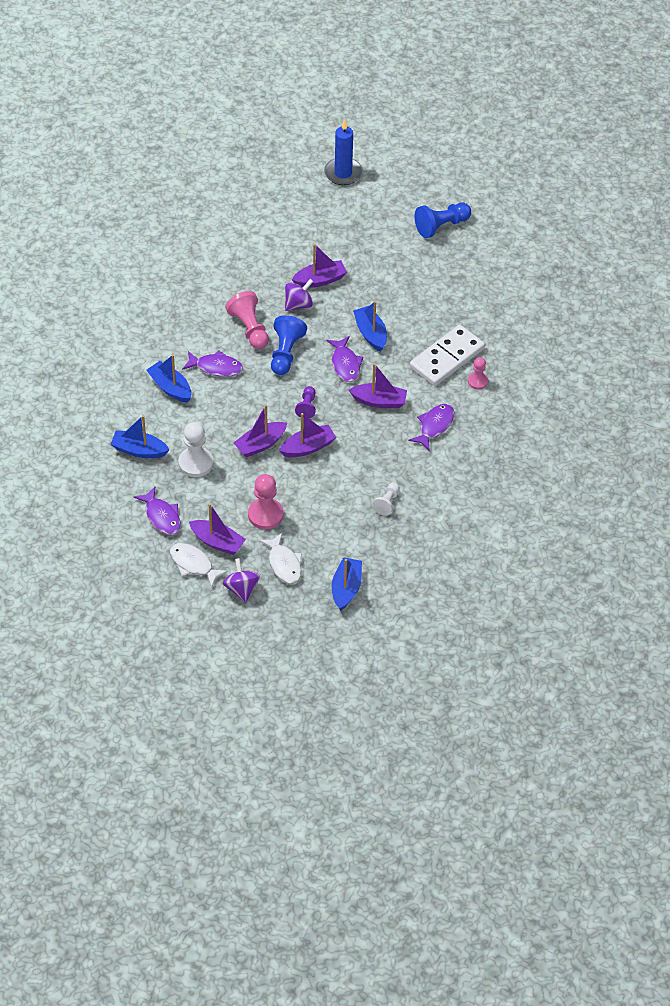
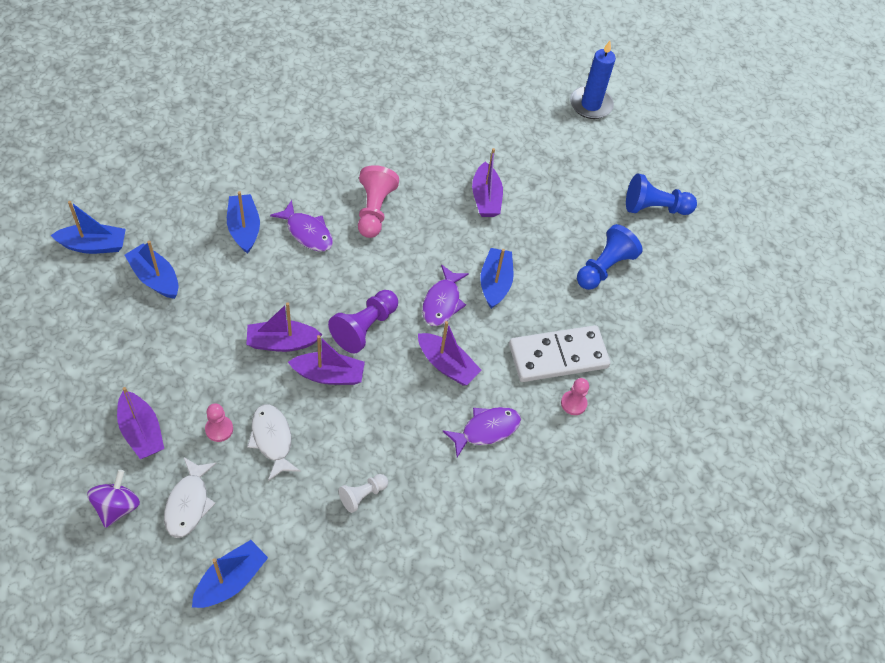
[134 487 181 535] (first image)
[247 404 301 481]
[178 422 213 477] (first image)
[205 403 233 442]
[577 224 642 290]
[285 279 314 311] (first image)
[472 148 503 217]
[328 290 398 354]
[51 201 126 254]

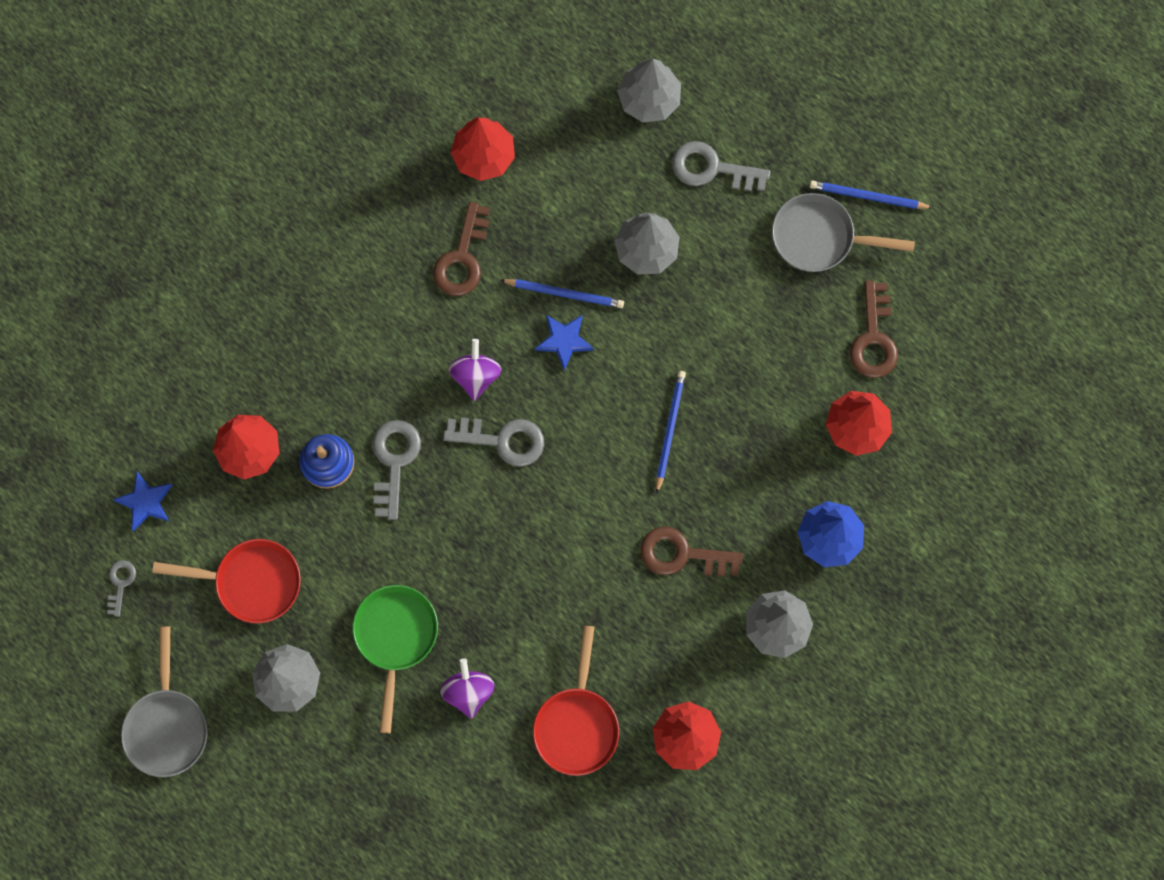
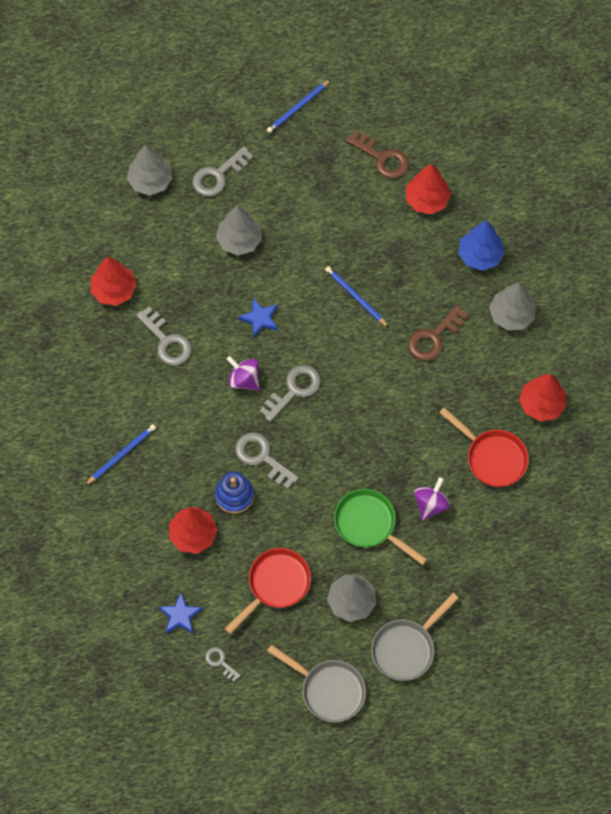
[136 307 192 366]
[414 477 450 521]
[85 424 156 485]
[371 593 459 681]

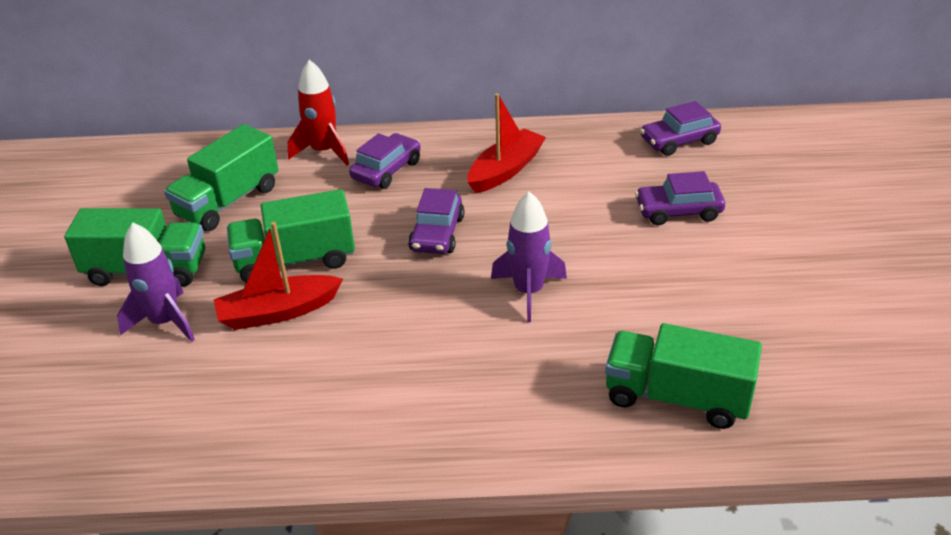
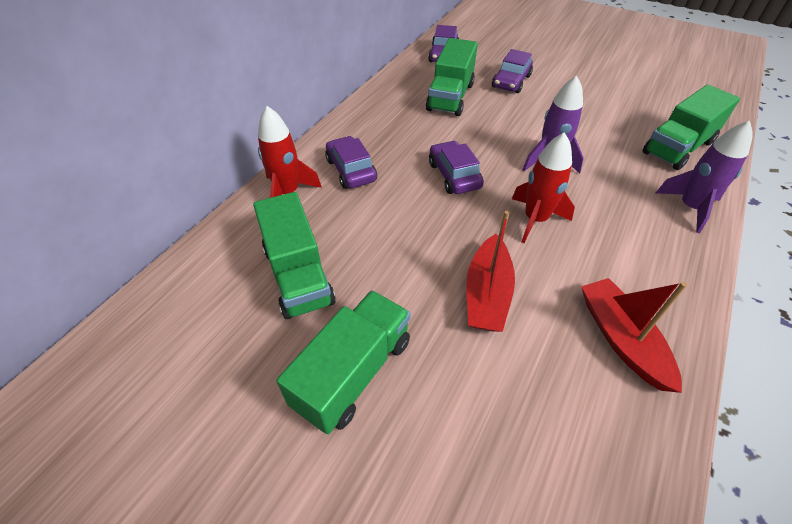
[656 121 753 233]
[426 38 478 116]
[429 141 484 194]
[581 278 687 393]
[512 132 575 243]

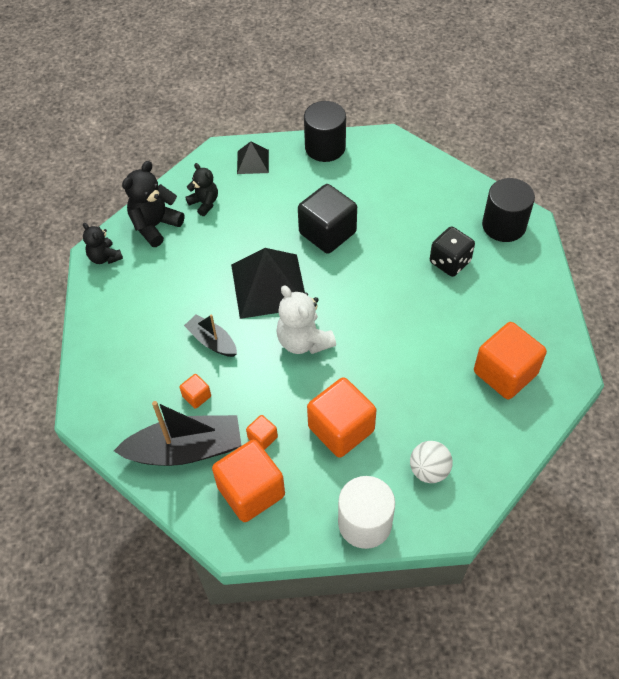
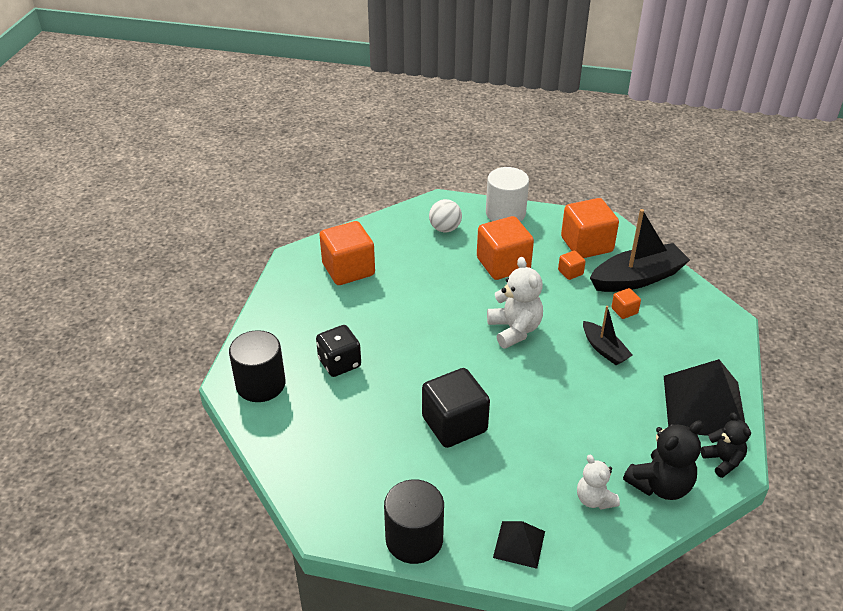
[590 209 690 292]
[577 455 620 510]
[664 359 745 436]

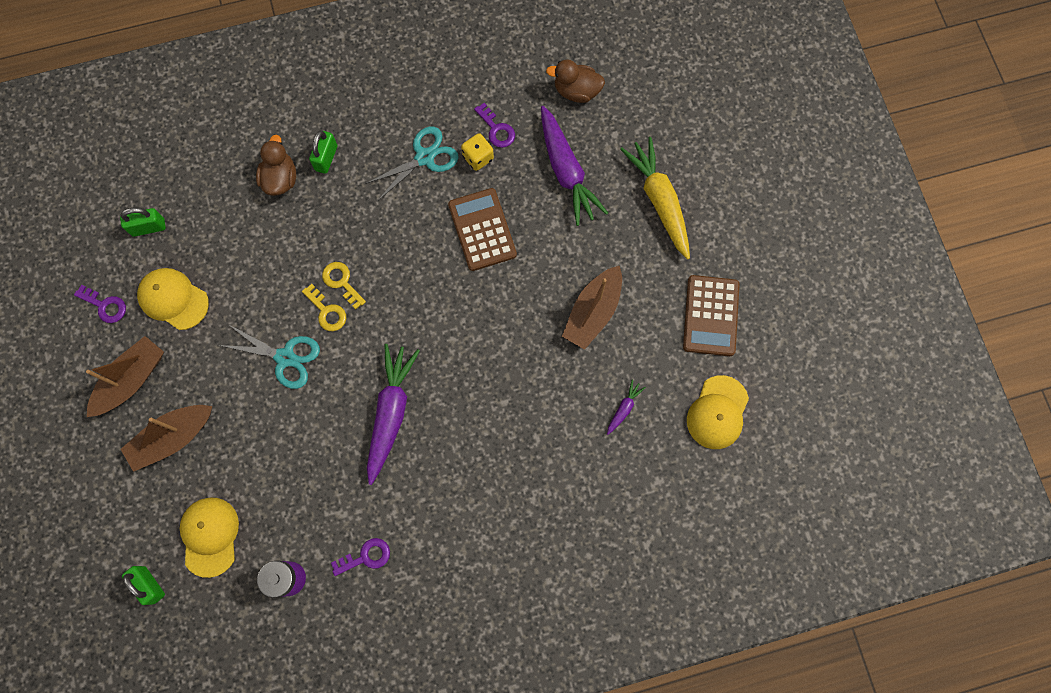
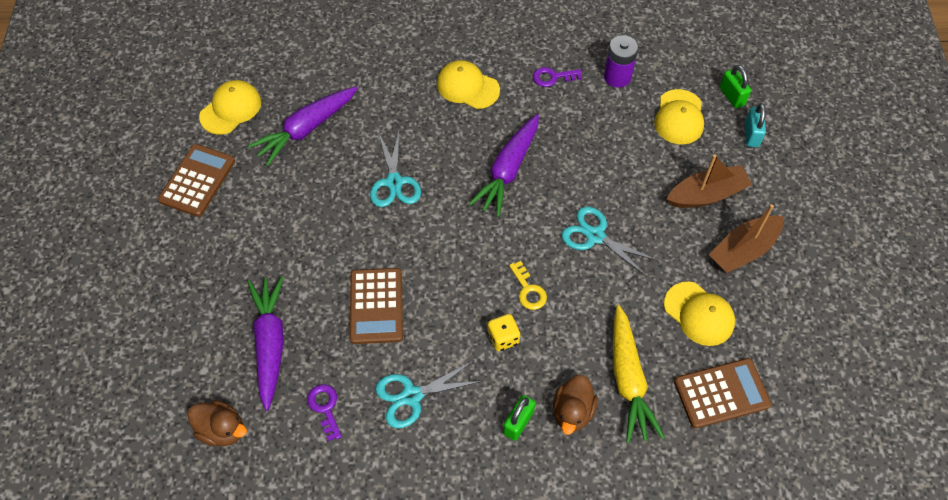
[74 285 126 323] (first image)
[674 358 771 429]
[302 284 346 331] (first image)
[487 314 520 351]
[562 266 622 350] (first image)
[248 86 358 166]
[613 305 665 443]
[370 131 421 207]
[437 60 500 109]
[745 103 766 147]

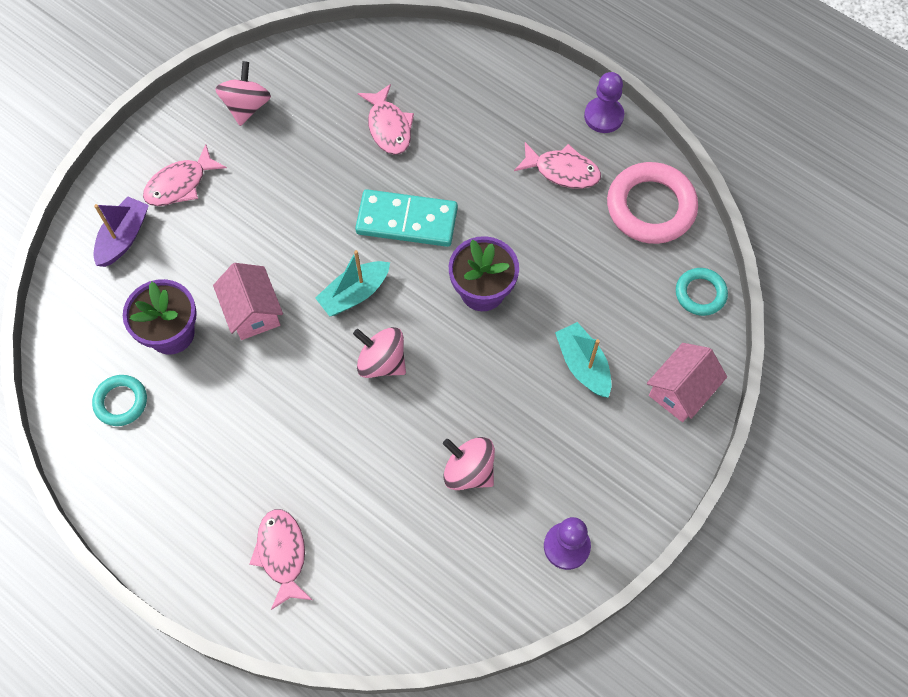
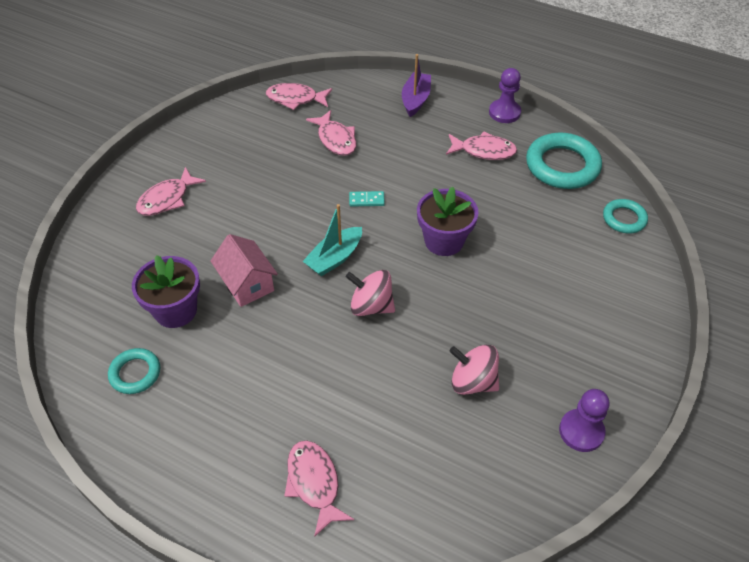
[402 54 431 117]
[215 61 271 126] (first image)
[349 191 385 207]
[555 322 611 398] (first image)
[526 133 602 189]
[647 343 727 422] (first image)
[266 83 332 110]

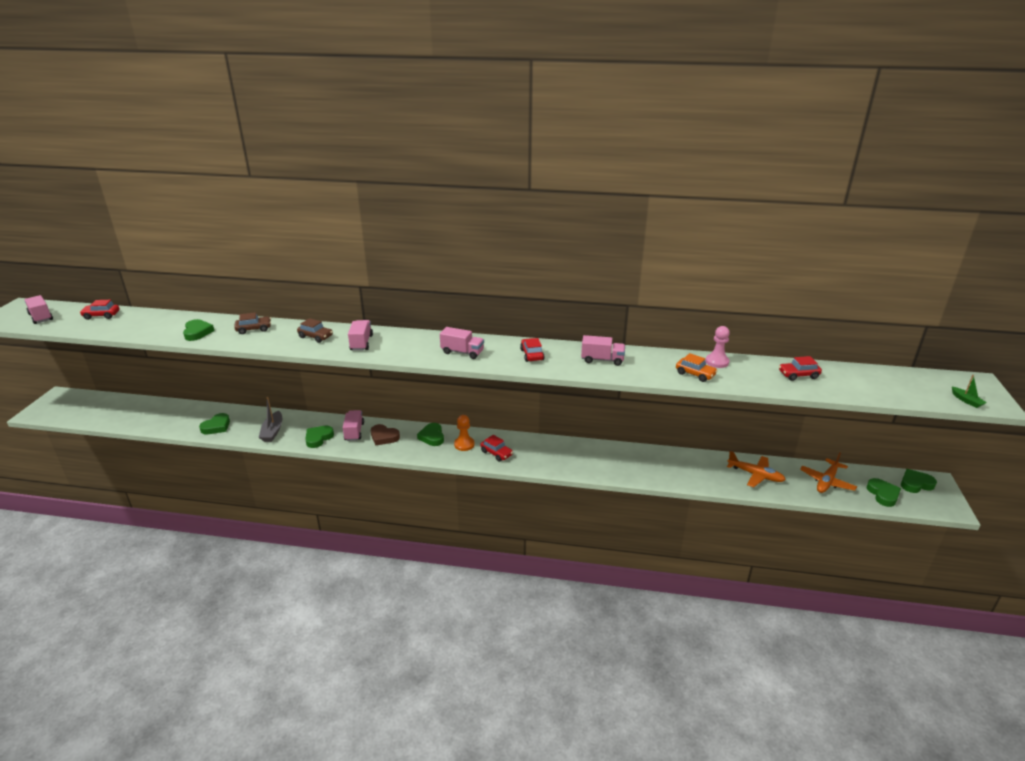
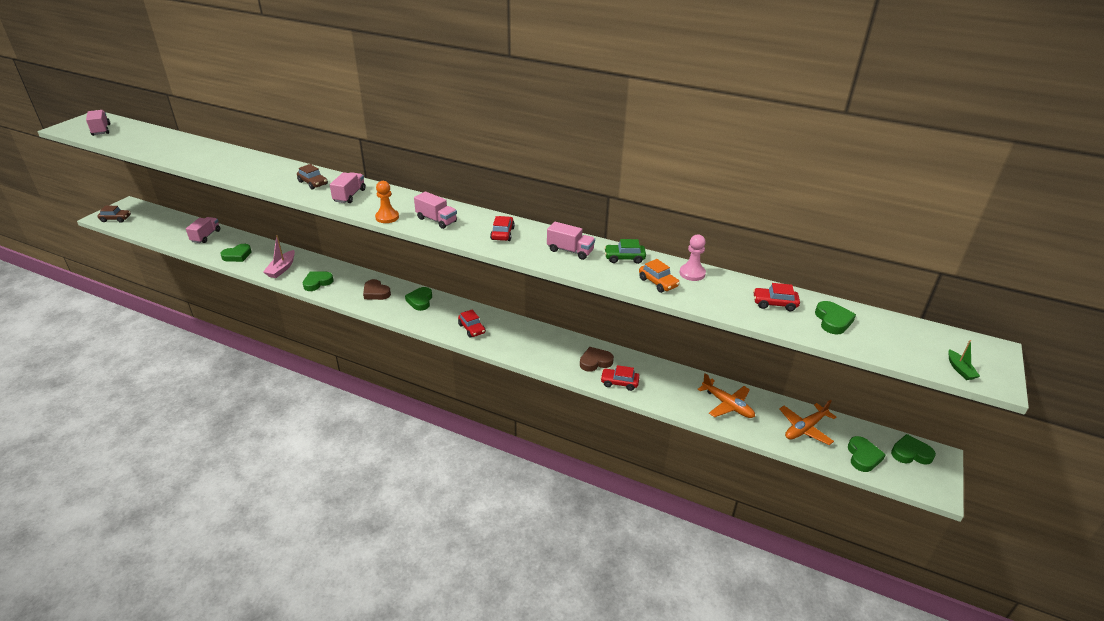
[600 365 640 391]
[815 301 856 335]
[97 206 131 223]
[263 235 295 278]
[186 217 220 243]
[375 181 399 223]
[580 347 614 372]
[604 239 646 264]

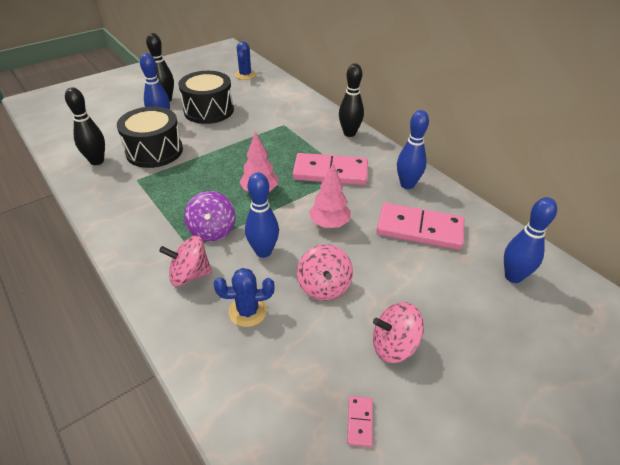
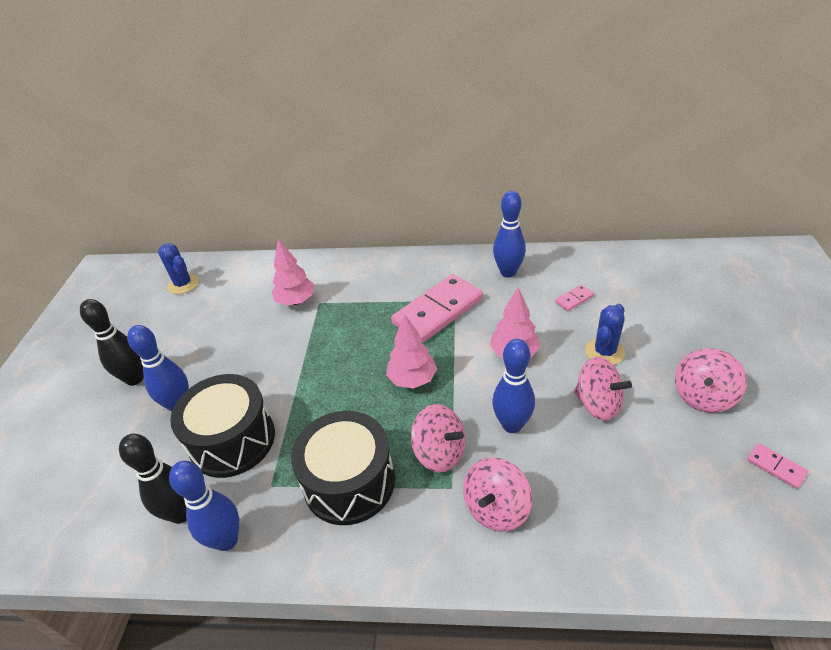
[291 411 395 525]
[411 404 466 472]
[585 304 625 365]
[339 63 364 137] (first image)
[555 285 594 311]
[169 461 239 551]
[272 239 315 306]

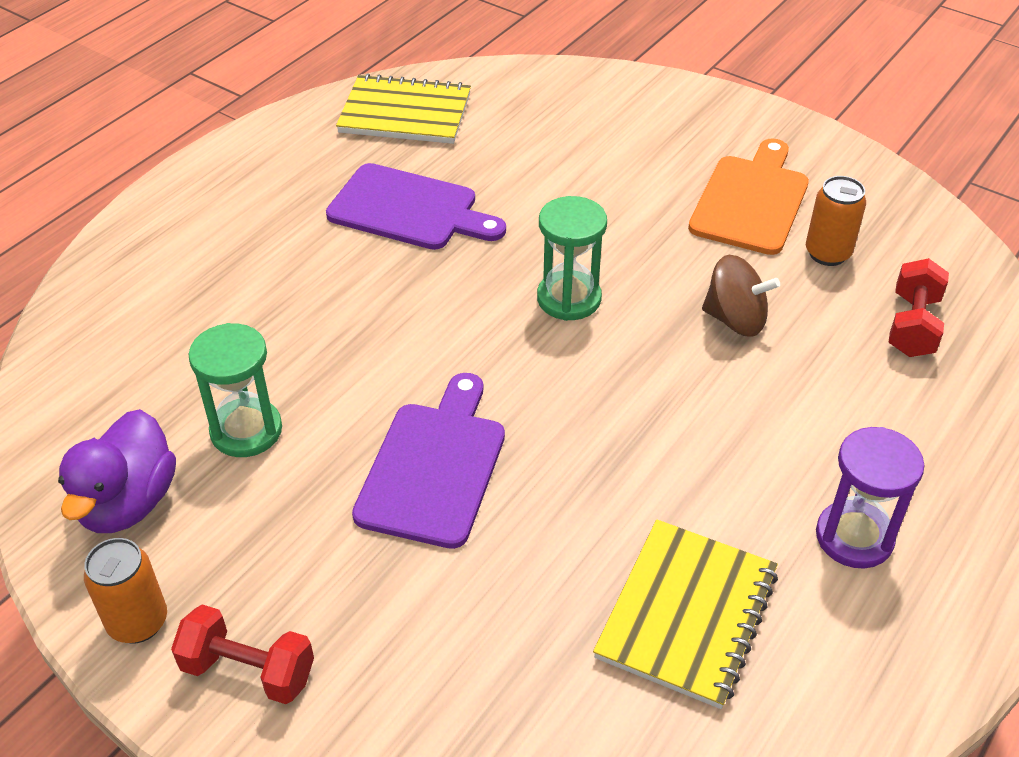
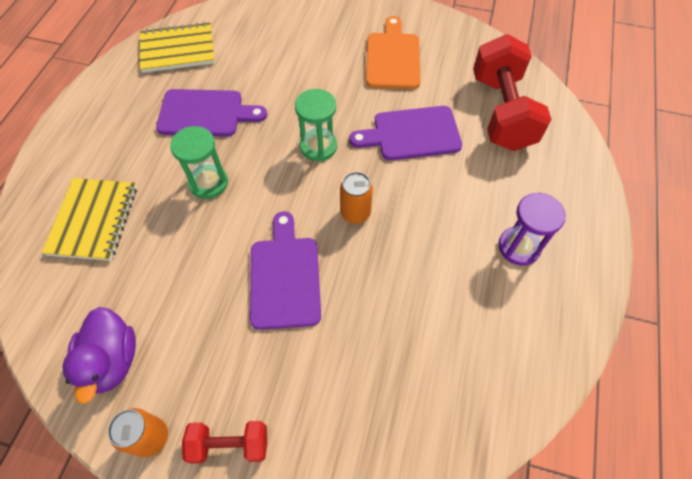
[170 126 228 199]
[42 178 137 261]
[349 106 462 160]
[340 172 373 224]
[473 34 552 151]

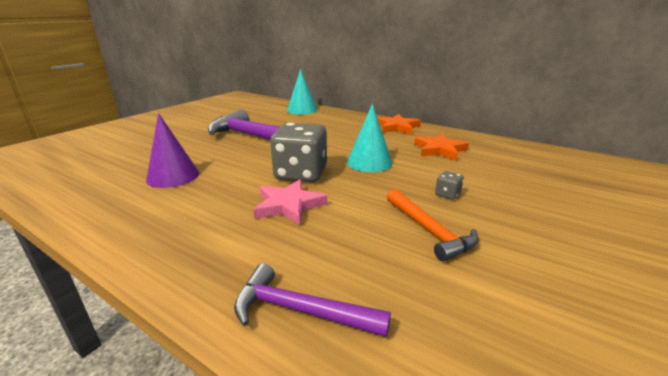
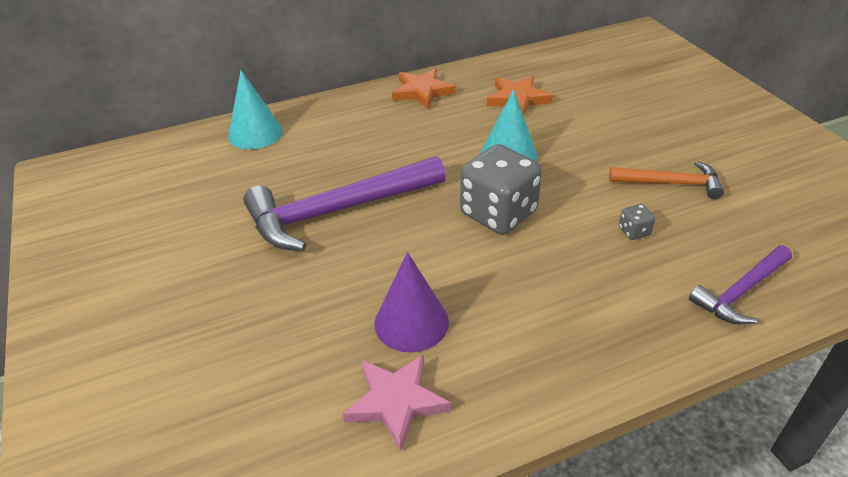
[343 354 451 451]
[619 204 655 240]

